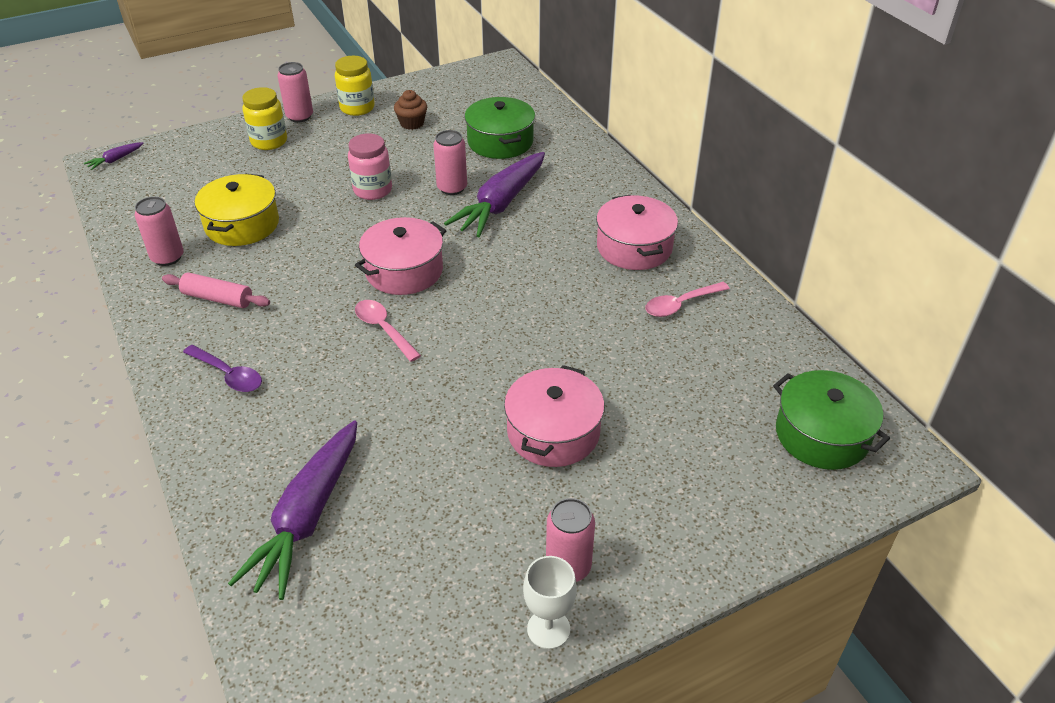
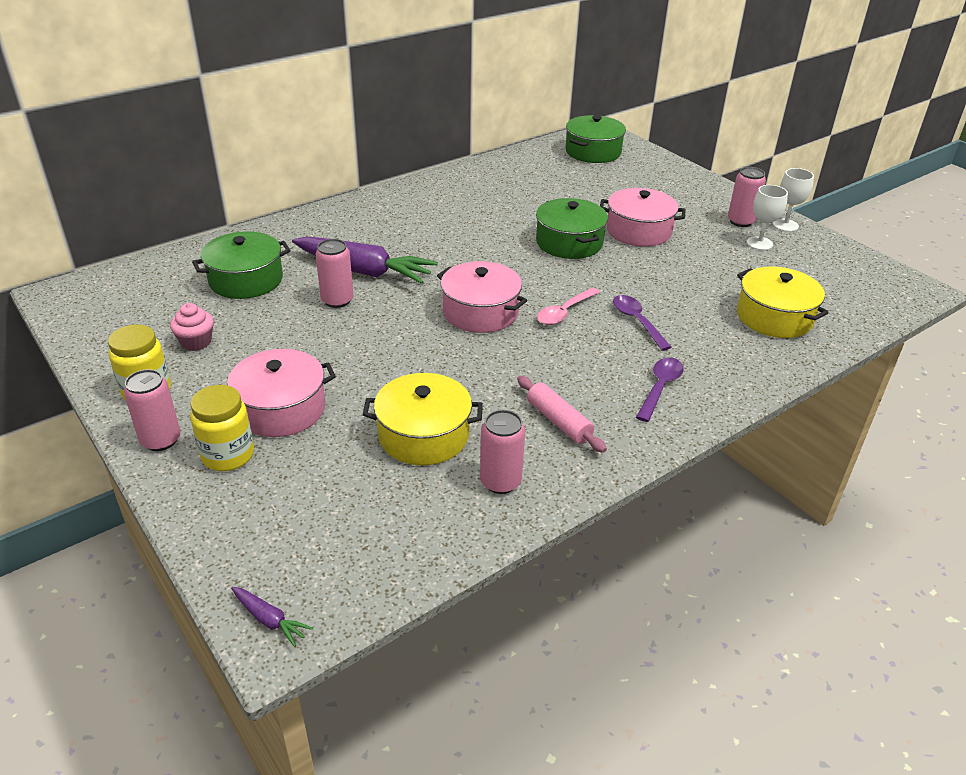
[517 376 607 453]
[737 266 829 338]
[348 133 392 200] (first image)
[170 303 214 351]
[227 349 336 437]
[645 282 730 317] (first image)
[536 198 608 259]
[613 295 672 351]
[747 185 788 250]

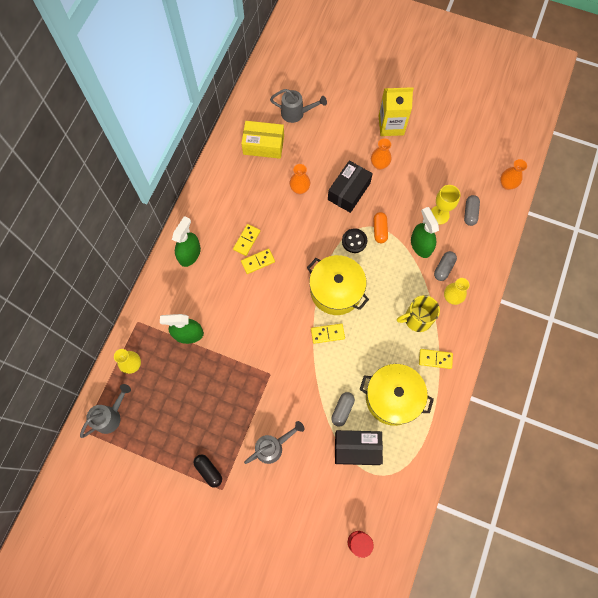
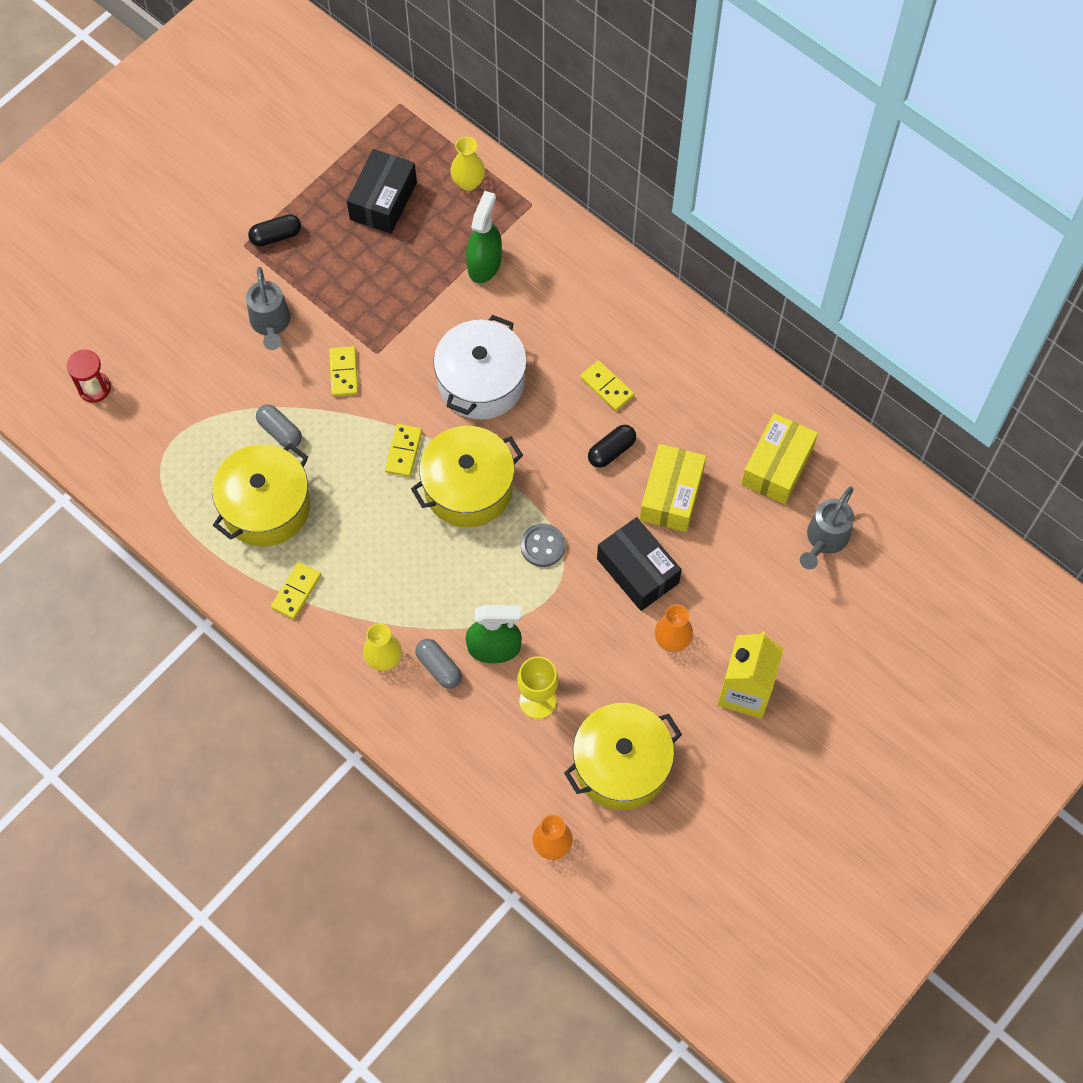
[80 384 131 438] (first image)
[172 216 201 267] (first image)
[329 346 358 396]
[640 444 706 532]
[347 149 417 234]
[521 523 565 567]
[374 212 388 243] (first image)
[397 295 440 332] (first image)
[464 195 480 226] (first image)
[433 315 527 420]
[564 703 682 810]
[588 425 636 468]

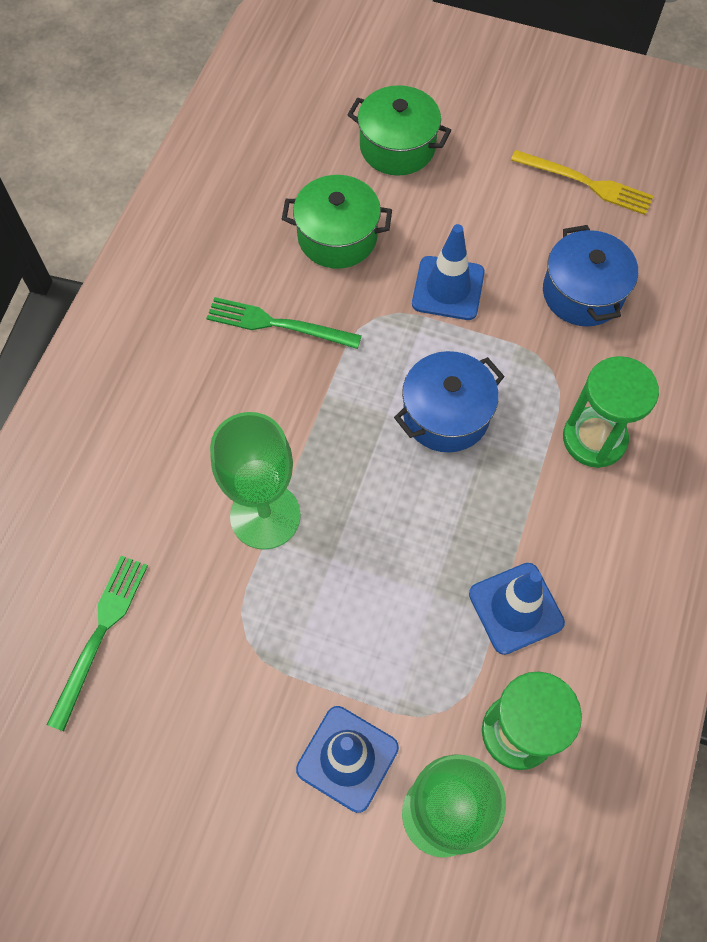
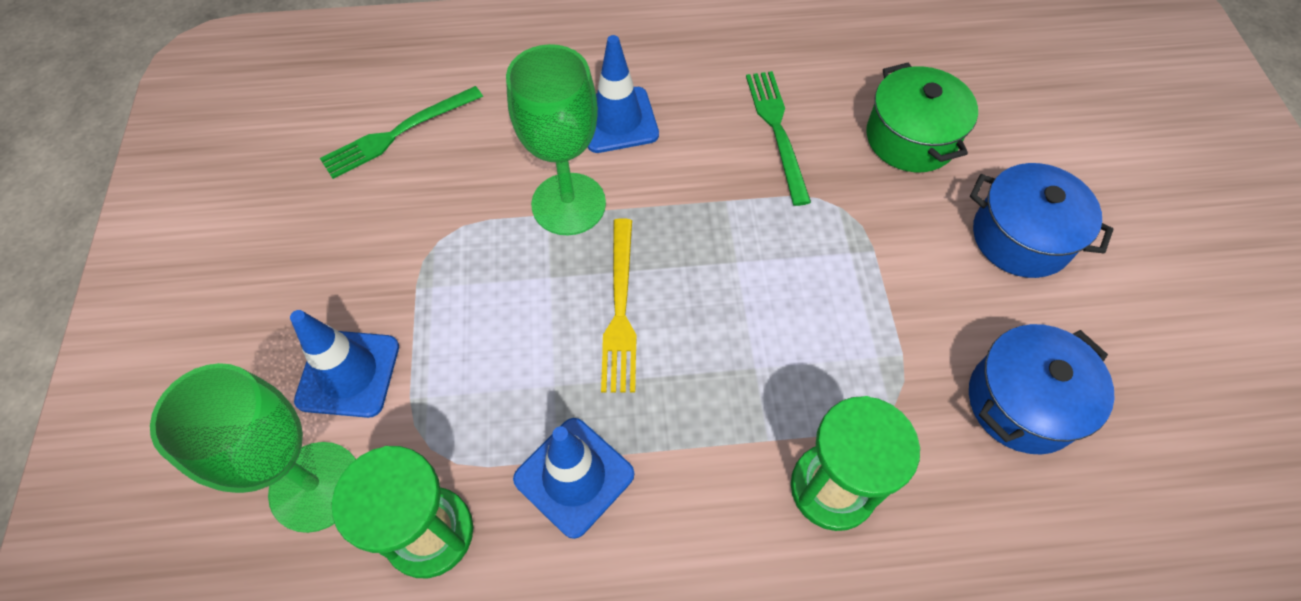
[320 86 483 179]
[347 85 451 176] (first image)
[970 163 1114 278]
[588 35 659 153]
[601 218 636 393]

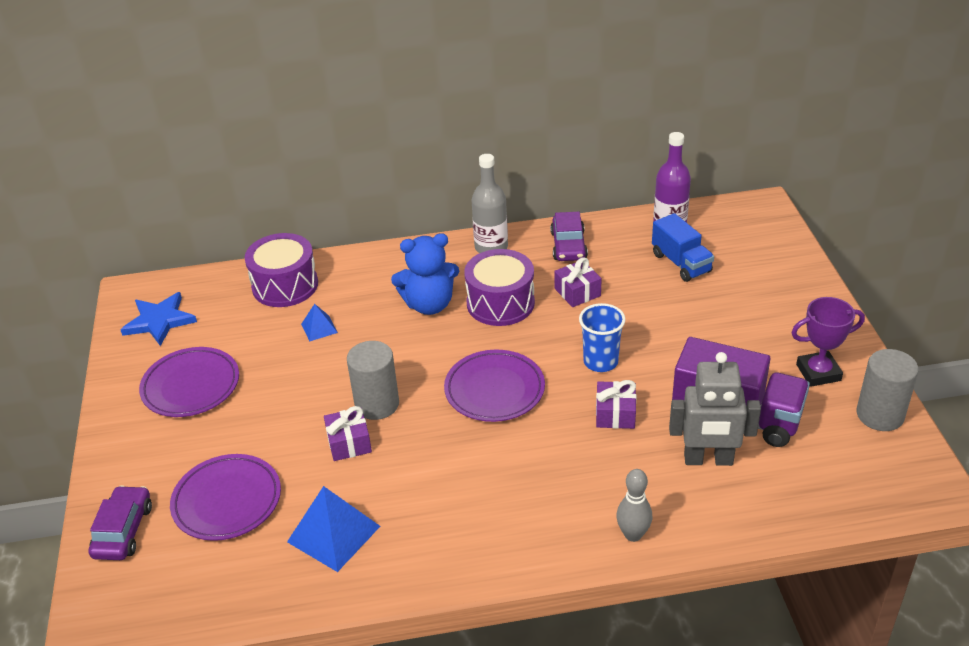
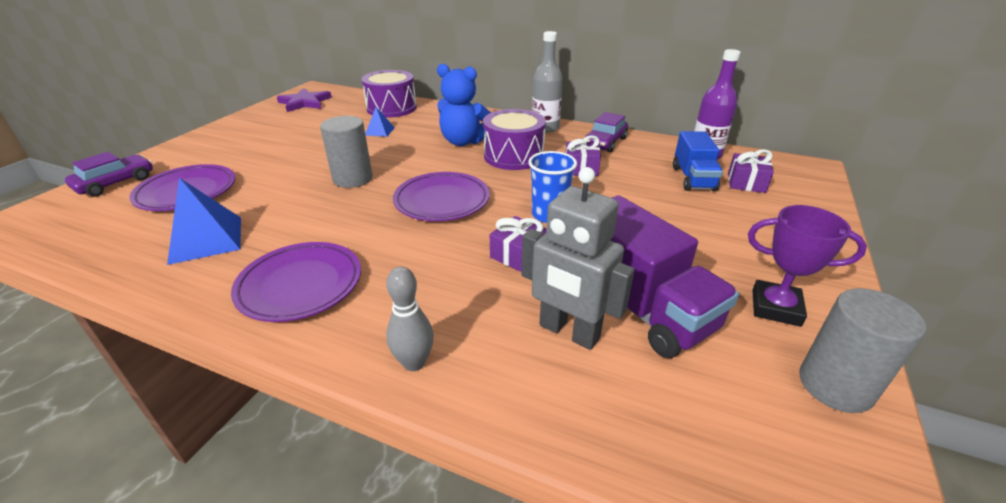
[277 88 332 112]
[231 242 361 322]
[728 149 774 193]

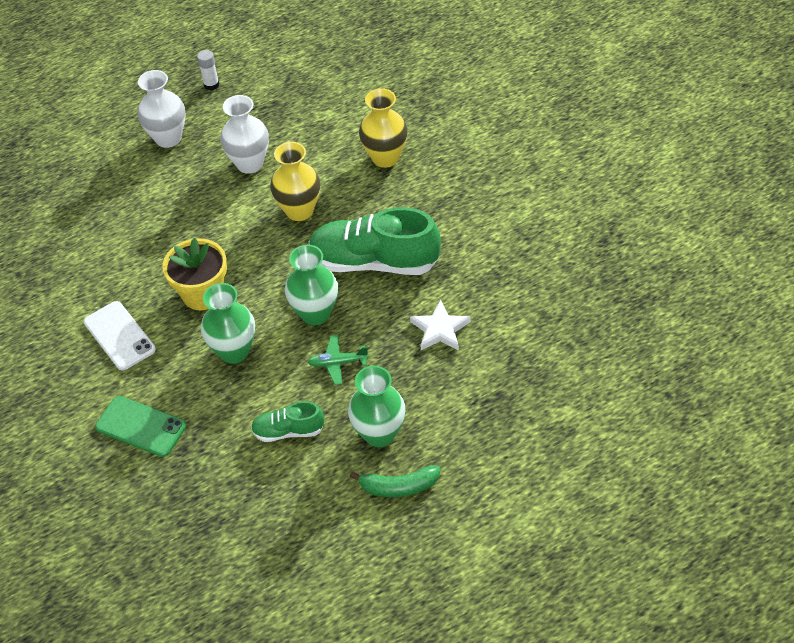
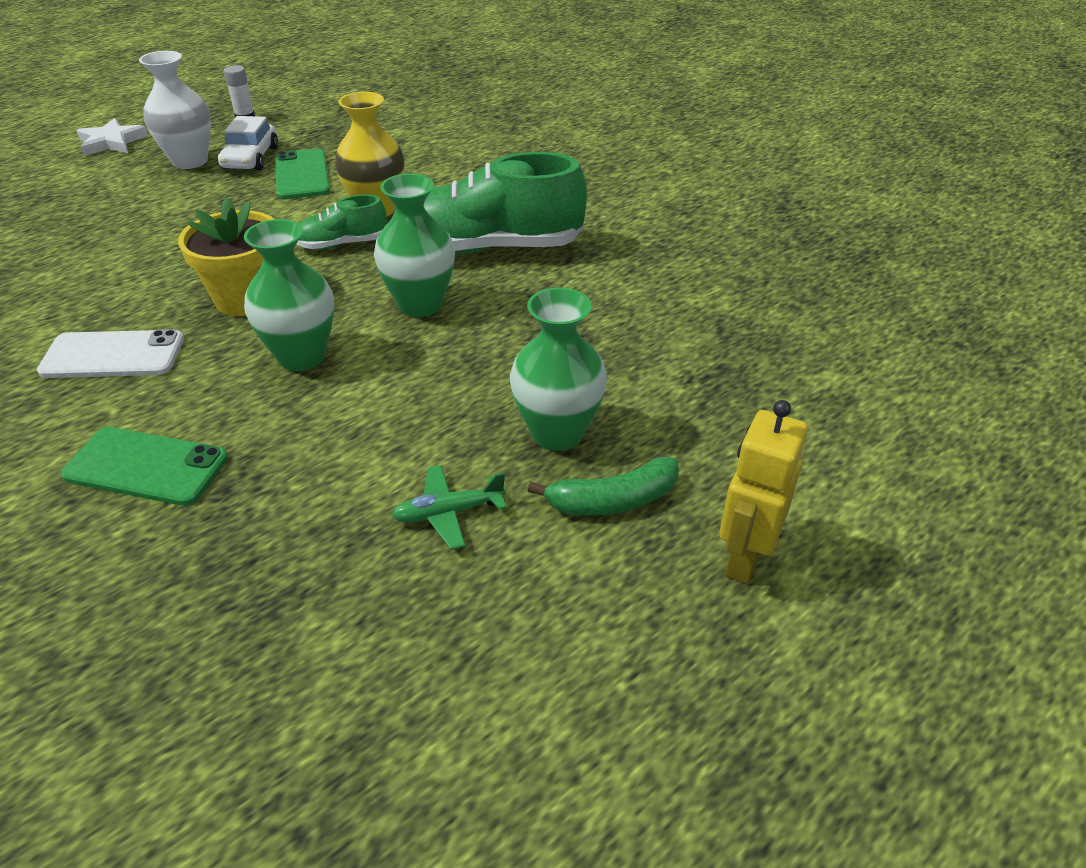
[37 329 184 378]
[275 148 330 199]
[297 194 387 249]
[392 465 507 550]
[359 88 408 168] (first image)
[77 118 148 156]
[218 116 278 170]
[719 400 808 584]

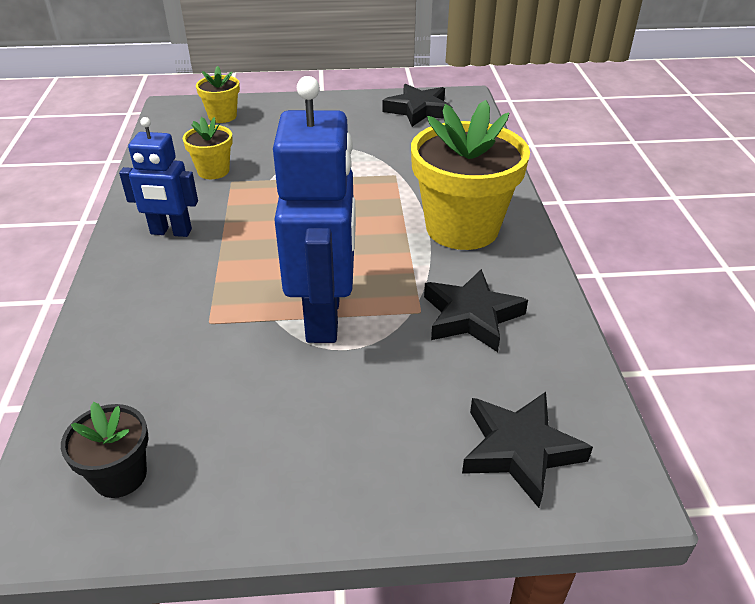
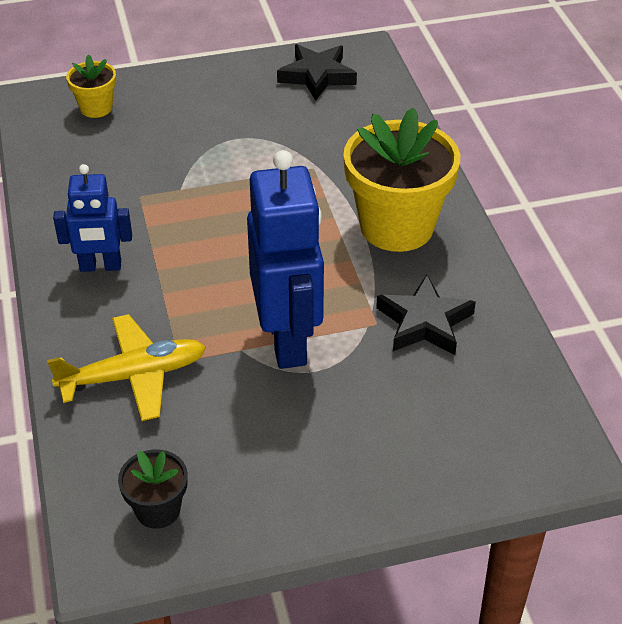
[183 117 233 179] (first image)
[462 392 593 508] (first image)
[47 314 206 421]

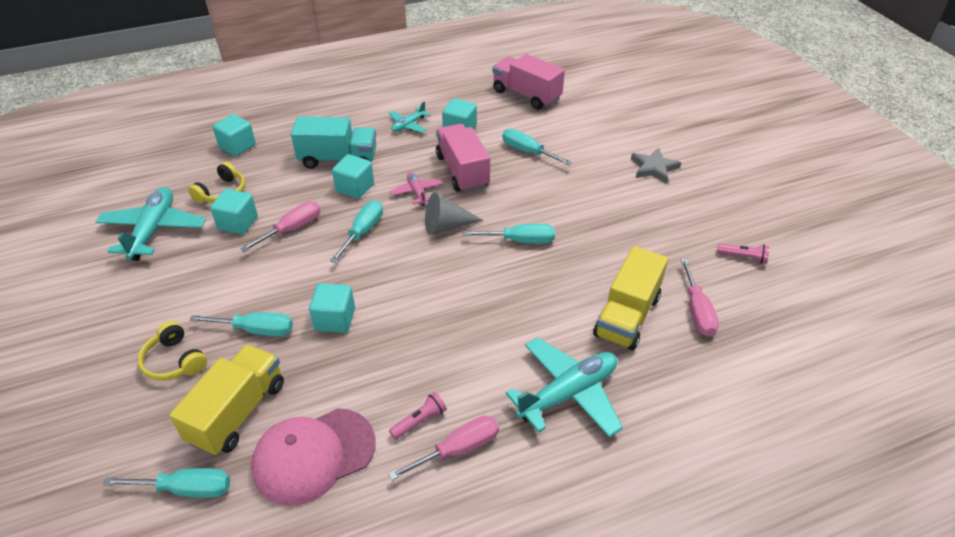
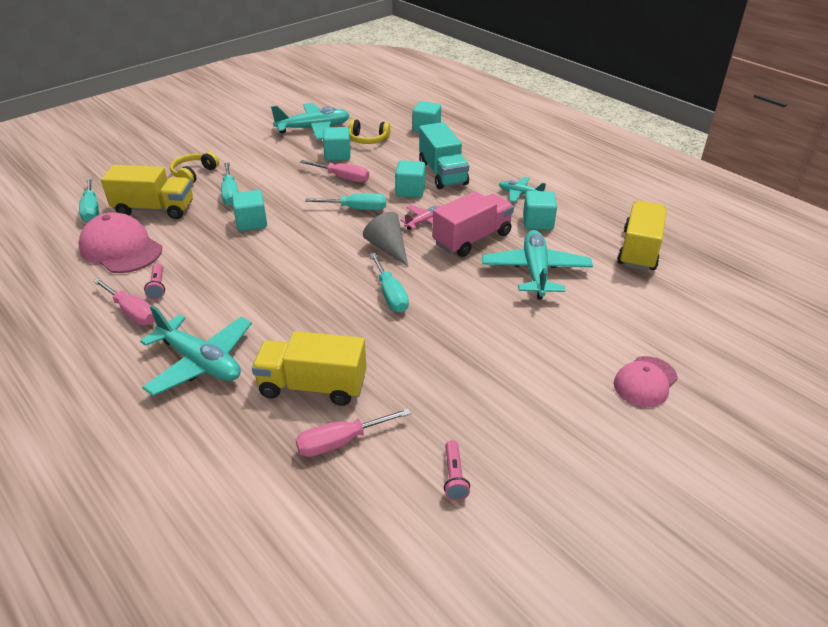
[144 263 165 300]
[617 200 667 271]
[482 230 593 300]
[631 148 681 184] (first image)
[614 356 678 407]

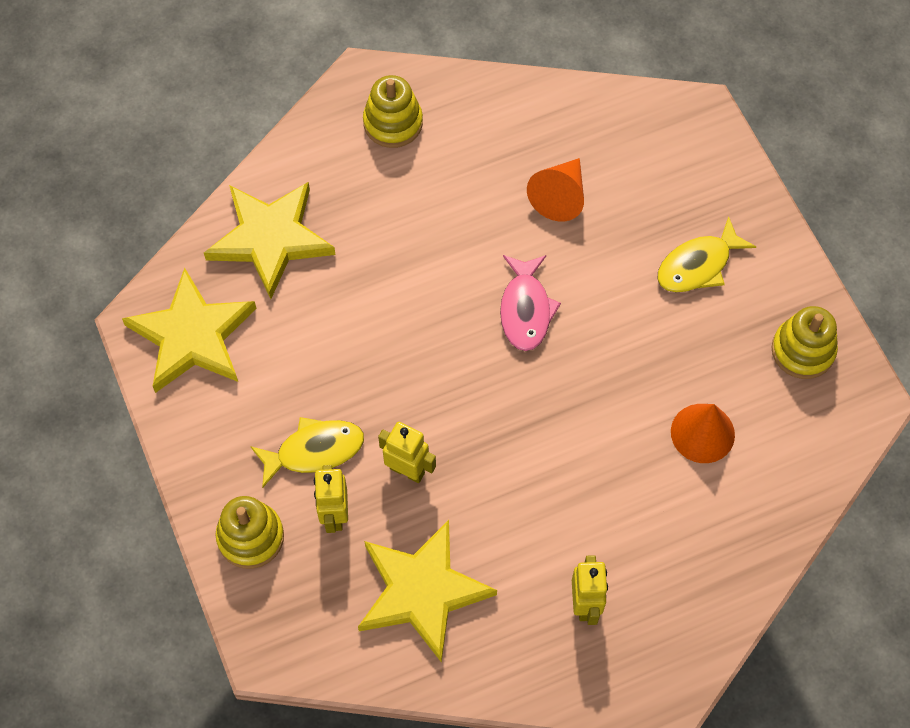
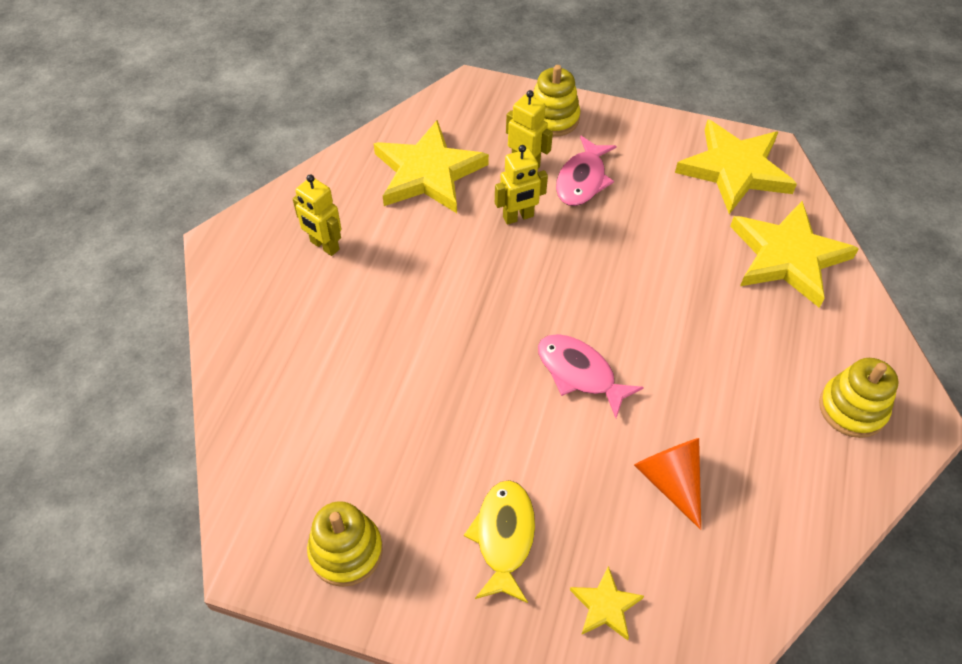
[556 136 617 206]
[671 404 735 463] (first image)
[570 566 644 640]

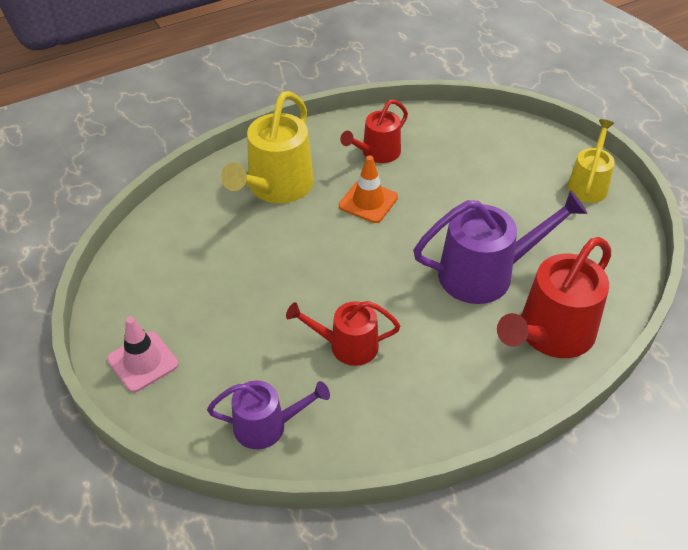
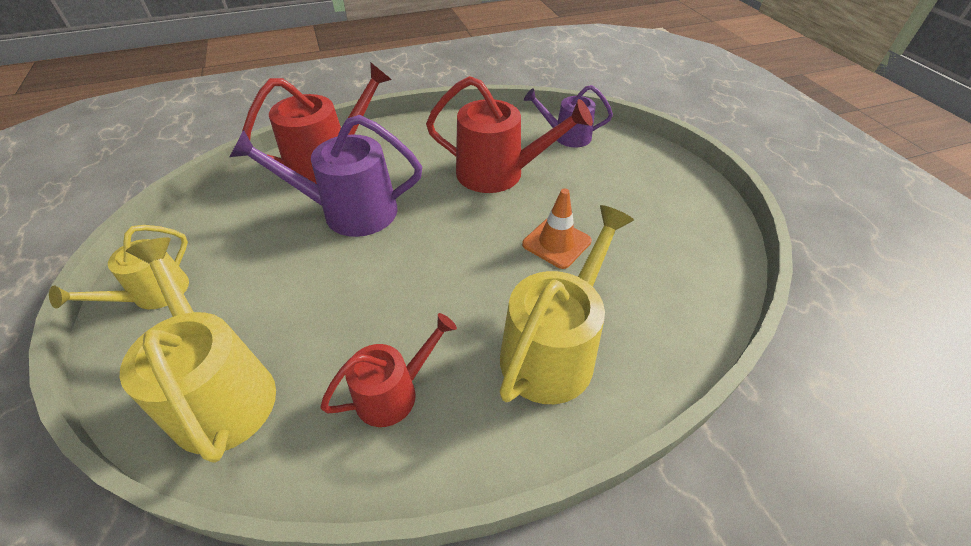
[107 317 179 392] (first image)
[426 76 593 193]
[522 188 592 269]
[119 237 276 463]

